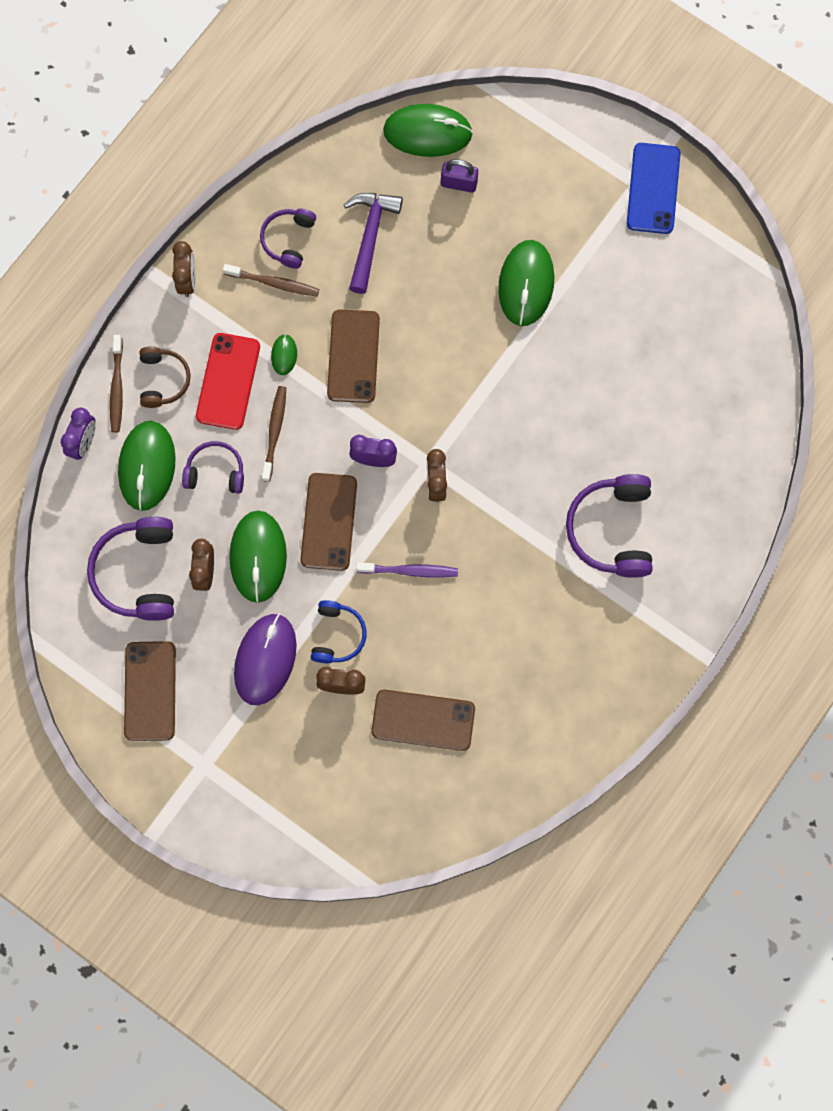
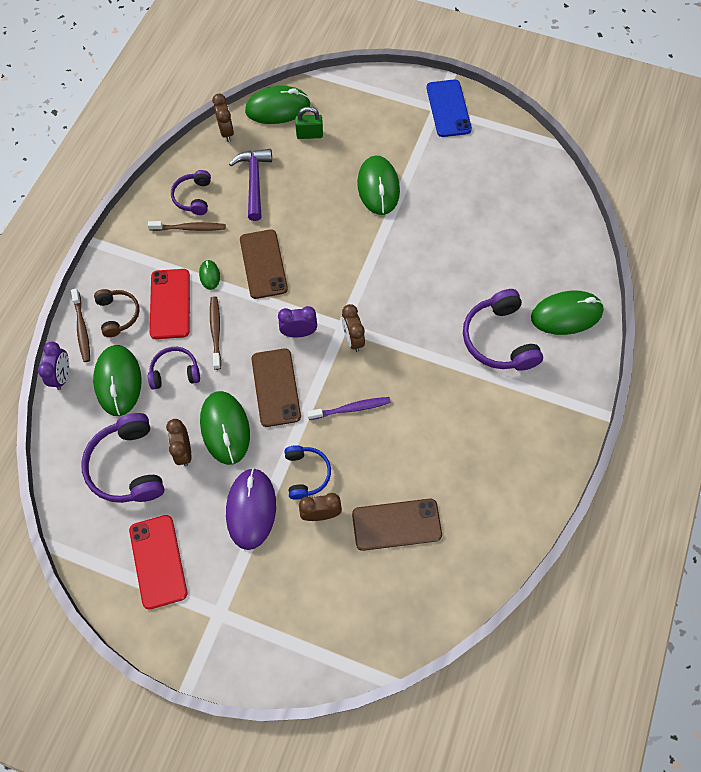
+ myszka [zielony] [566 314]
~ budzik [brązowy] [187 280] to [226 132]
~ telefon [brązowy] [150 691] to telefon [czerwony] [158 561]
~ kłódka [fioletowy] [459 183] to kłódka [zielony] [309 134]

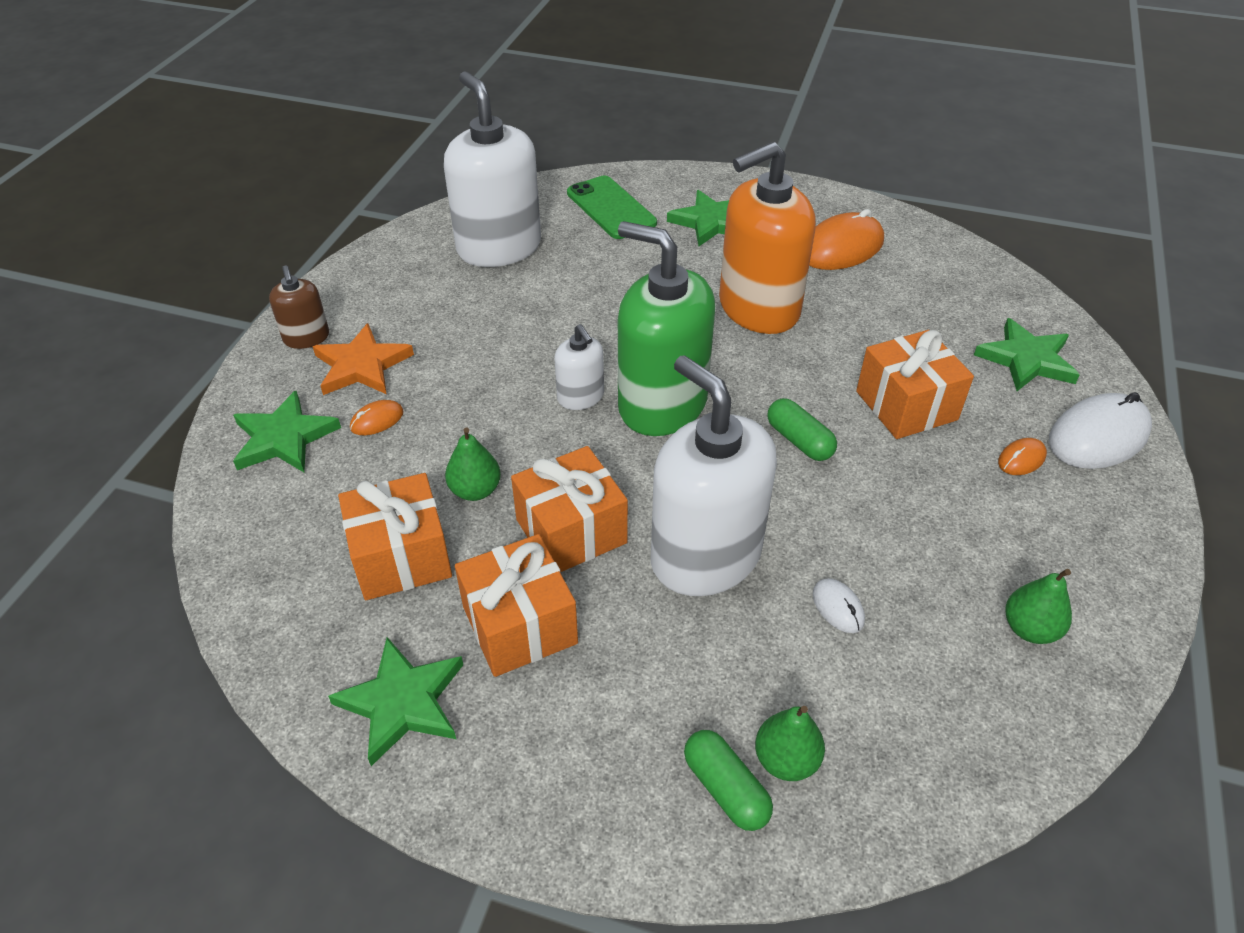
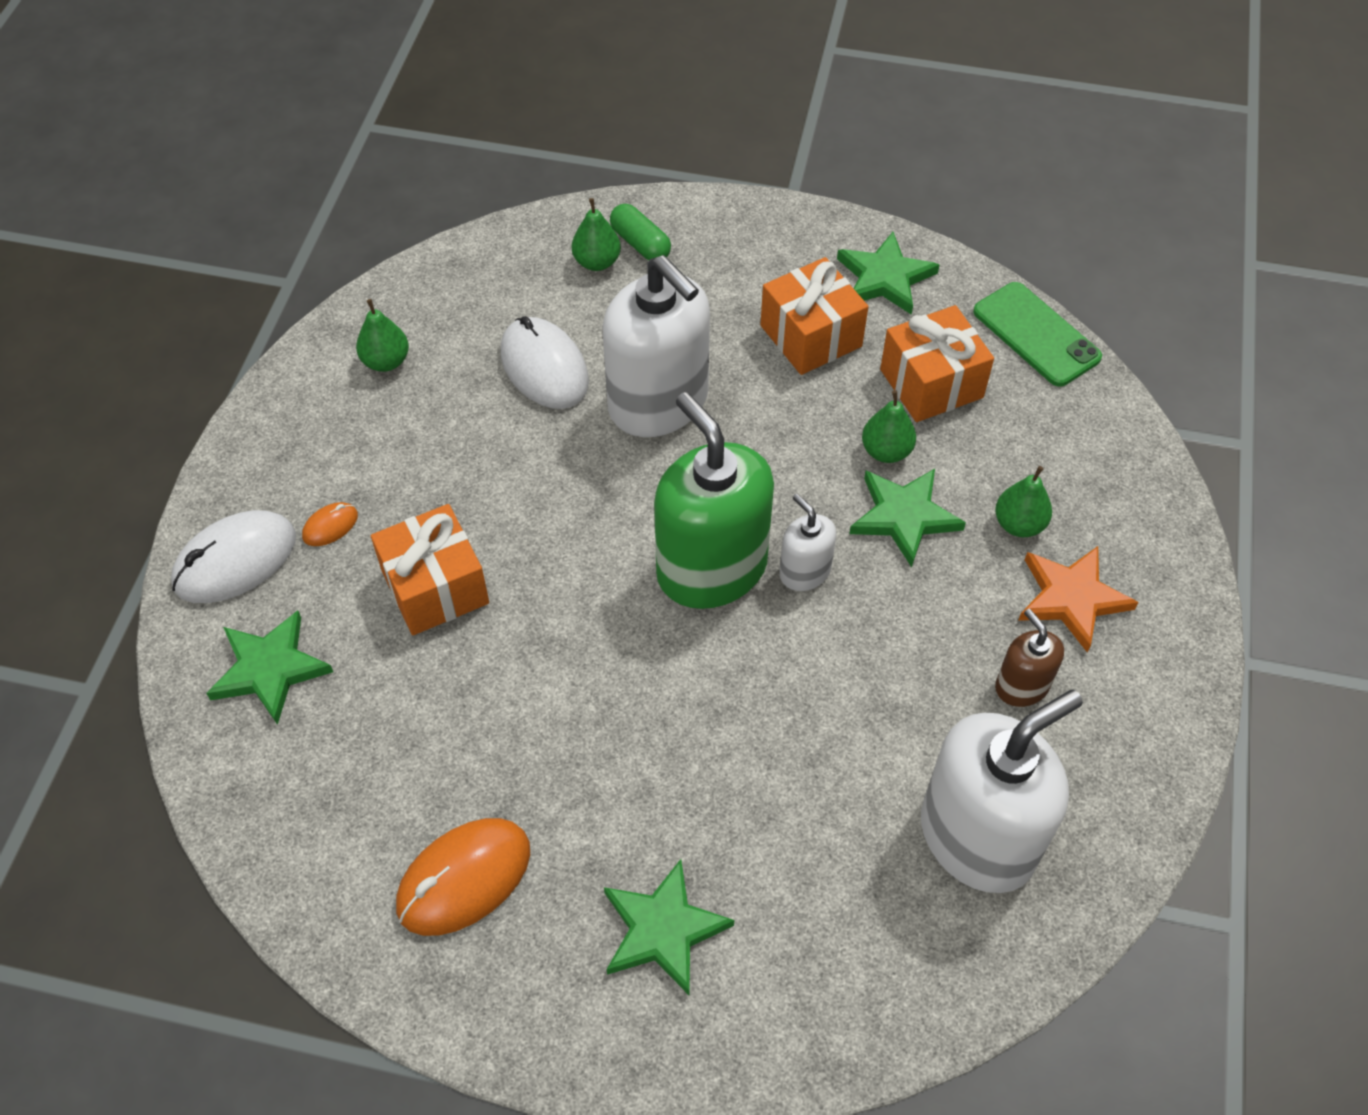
- prezent [pomarańczowy] [571 531]
- dozownik mydła [pomarańczowy] [758 308]
- kapsułka [zielony] [799 440]
~ gwiazda [zielony] [284 438] to [904 516]
~ dozownik mydła [brązowy] [306 338] to [1021 686]
~ telefon [zielony] [611 208] to [1036 334]
~ myszka [pomarańczowy] [377 420] to gruszka [zielony] [1019 524]
~ dozownik mydła [biały] [499 247] = [977 837] 90 degrees counterclockwise
~ dozownik mydła [zielony] [662 404] = [711 568] 150 degrees counterclockwise
~ myszka [biały] [838 607] = [544 367] x2.11

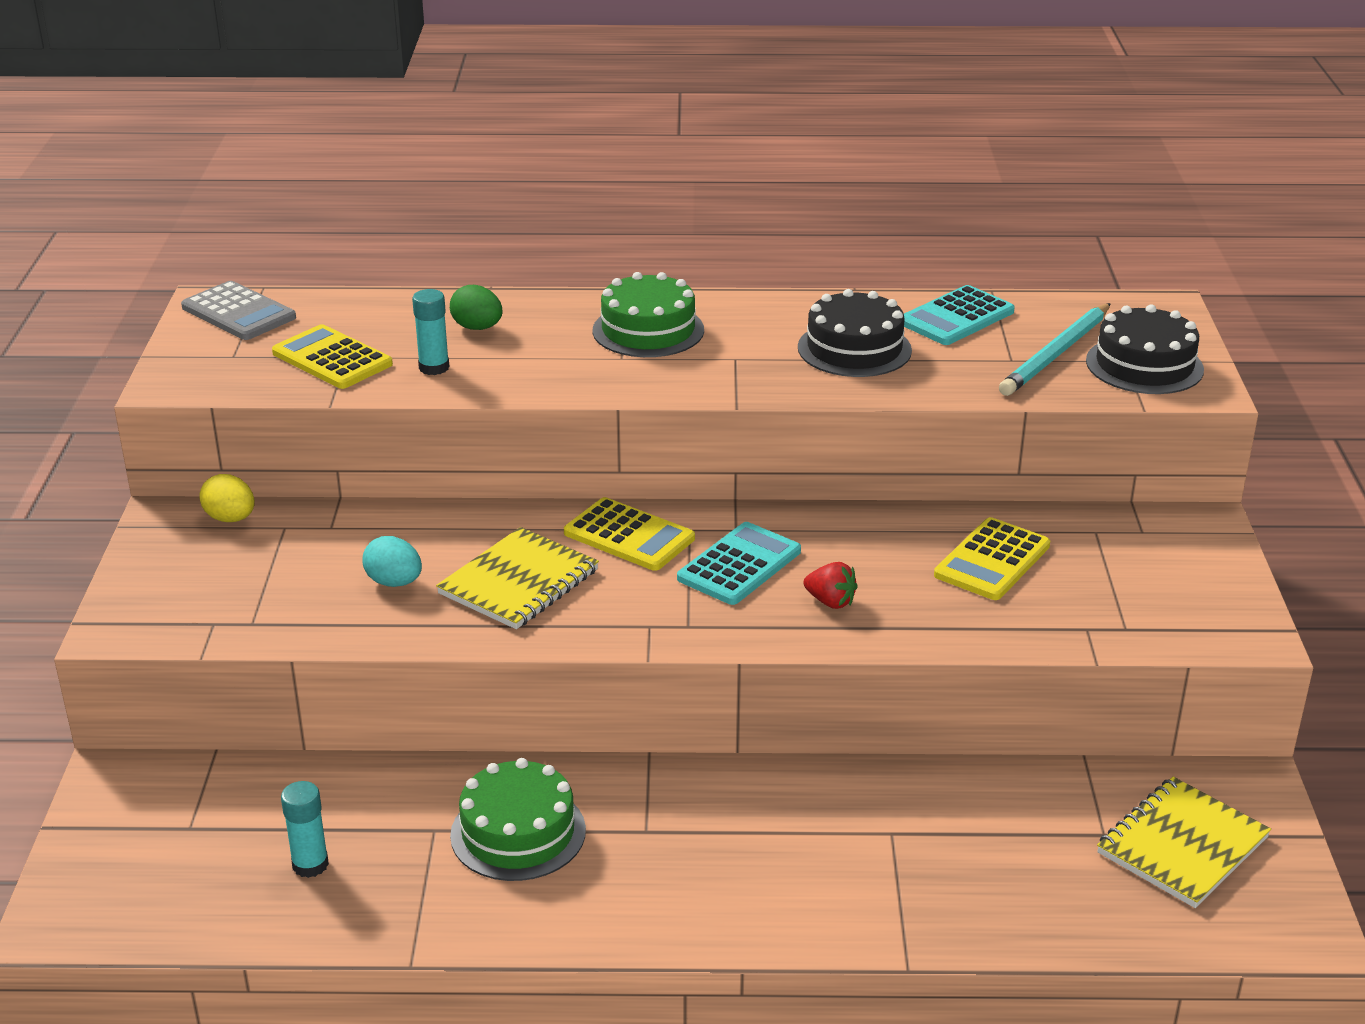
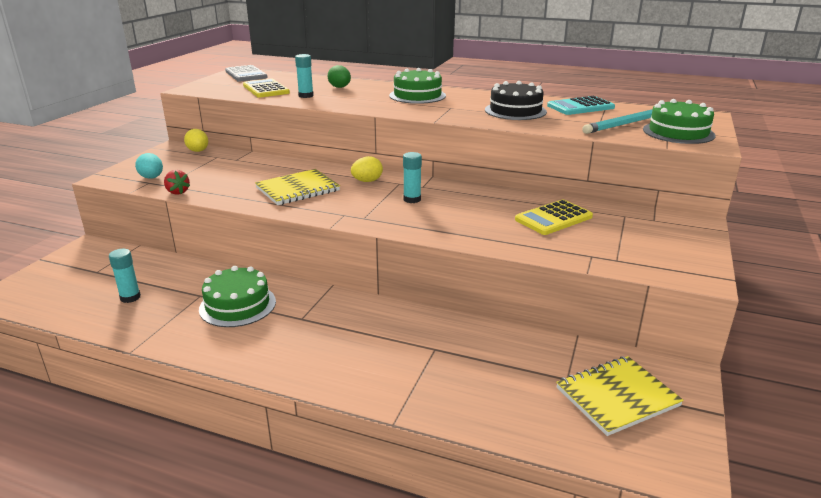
~ jajko [turkusowy] [394 582] to [152 178]
~ truskawka [czerwony] [830 602] to [177 192]
~ kalkulator [żółty] [629 536] to jajko [żółty] [367 181]
~ kalkulator [turkusowy] [739 565] to klej w sztyfcie [turkusowy] [412 199]
~ tort [czarny] [1144 365] to tort [zielony] [678 132]

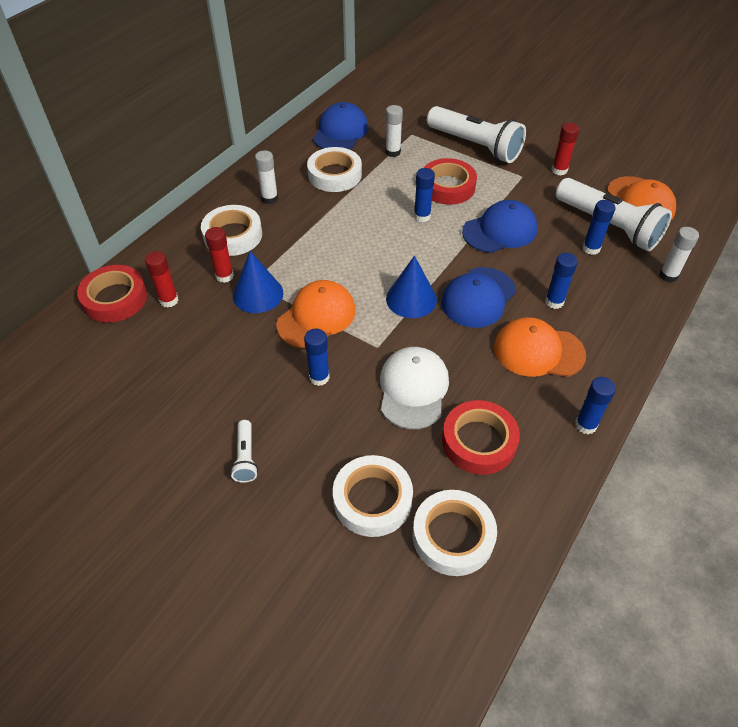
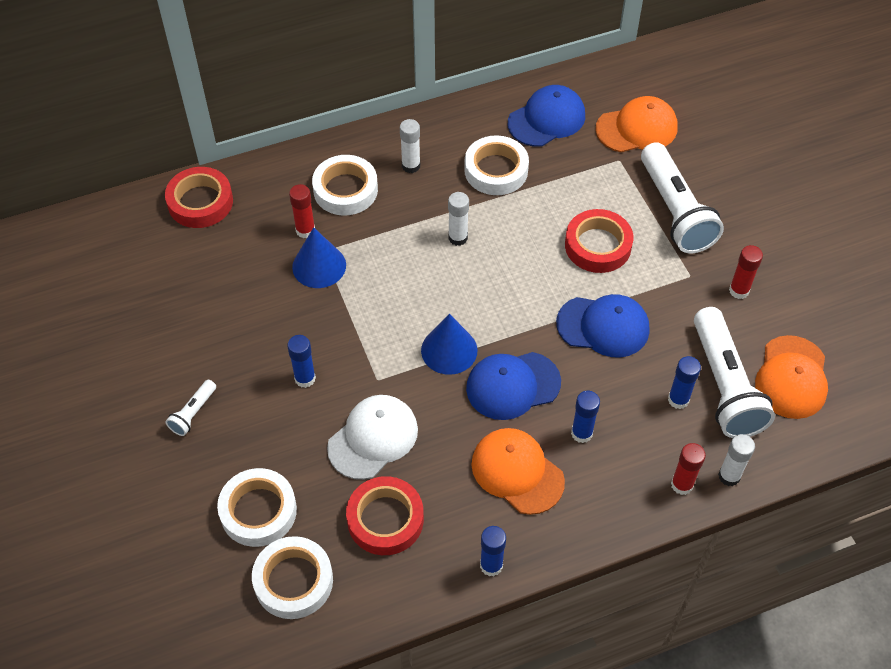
- klej w sztyfcie [niebieski] [422 216]
~ klej w sztyfcie [czerwony] [169 300] to [682 485]
~ czapka [pomarańczowy] [316 317] to [637 128]
~ klej w sztyfcie [biały] [393 152] to [458 238]

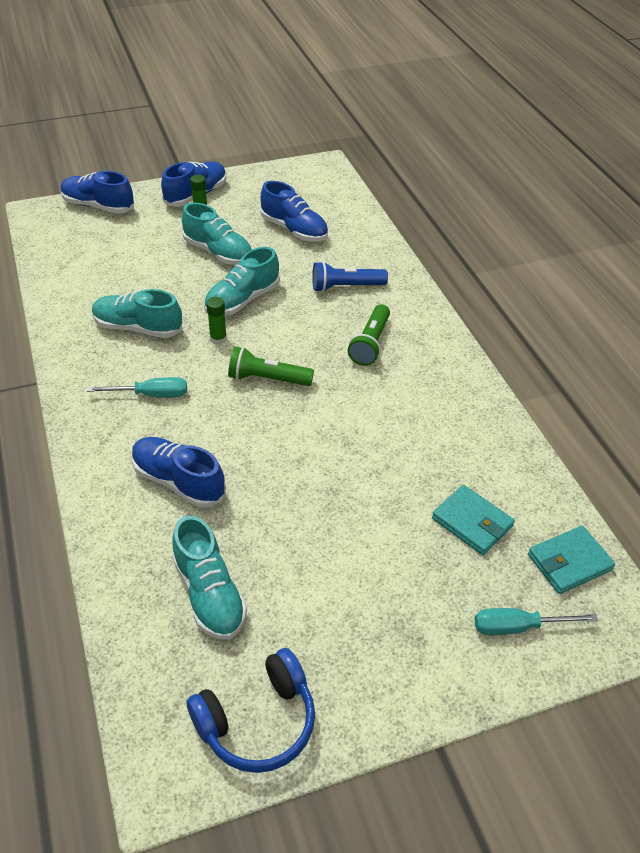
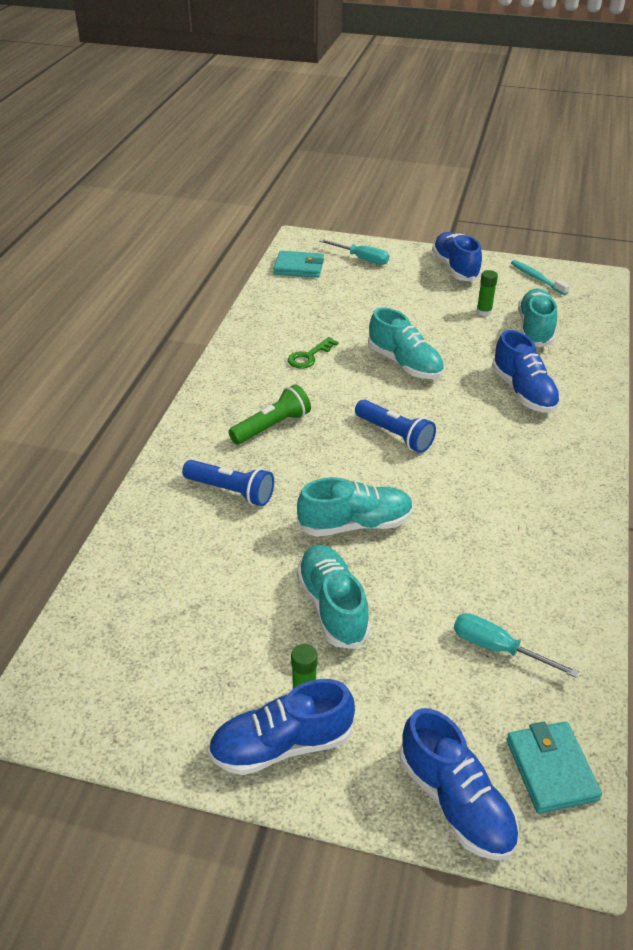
+ klucz [zielony] [309 356]
~ śrubokręt [turkusowy] [151 395] to [498 648]
~ but [turkusowy] [138 328] to [405 364]
~ klej w sztyfcie [zielony] [218 339] to [484 312]
~ but [niebieski] [294 230] to [455 268]
~ portfel [turkusowy] [472 522] to [551 769]
~ słuchawki [niebieski] [257 722] to szczoteczka do zębów [turkusowy] [537 278]
~ latarka [zielony] [267 379] to latarka [niebieski] [395 435]

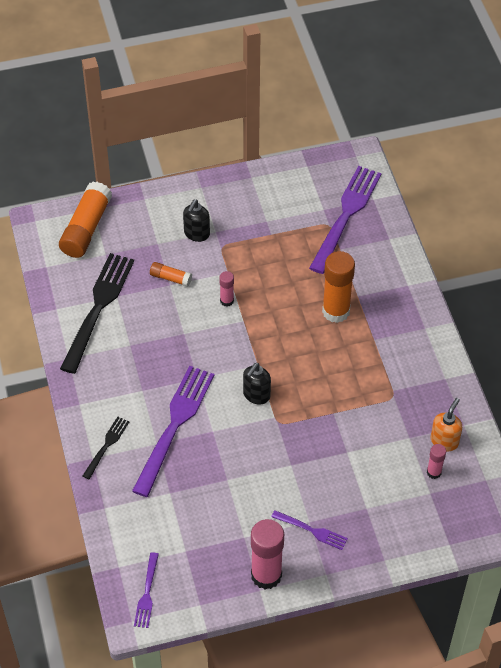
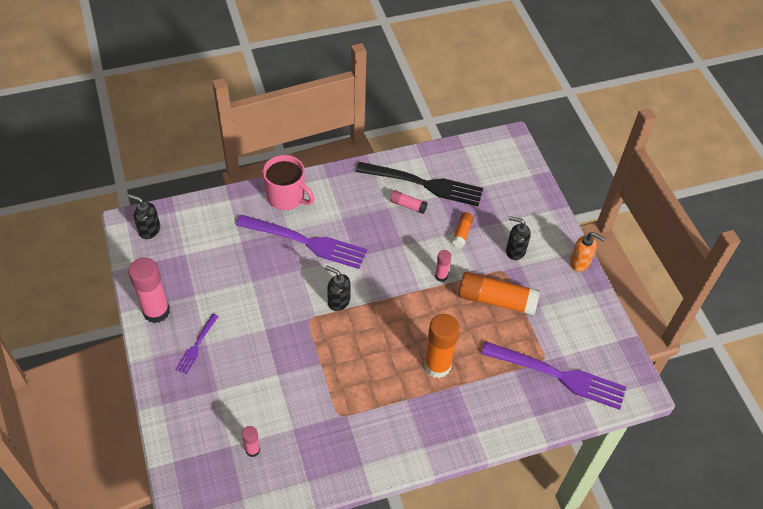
+ klej w sztyfcie [różowy] [408 205]
~ klej w sztyfcie [pomarańczowy] [86 228] to [496 300]
~ dozownik mydła [pomarańczowy] [444 441] to [580 262]
~ widelec [czarny] [106 446] to kubek [różowy] [287 197]
~ widelec [fioletowy] [147 593] to dozownik mydła [czarny] [149 230]

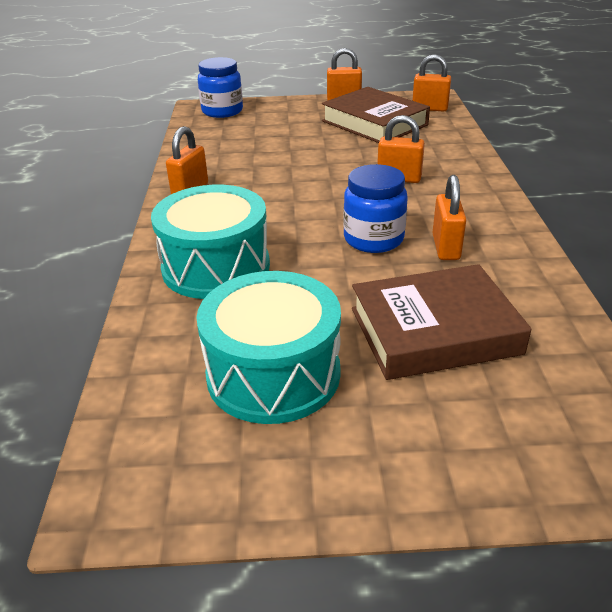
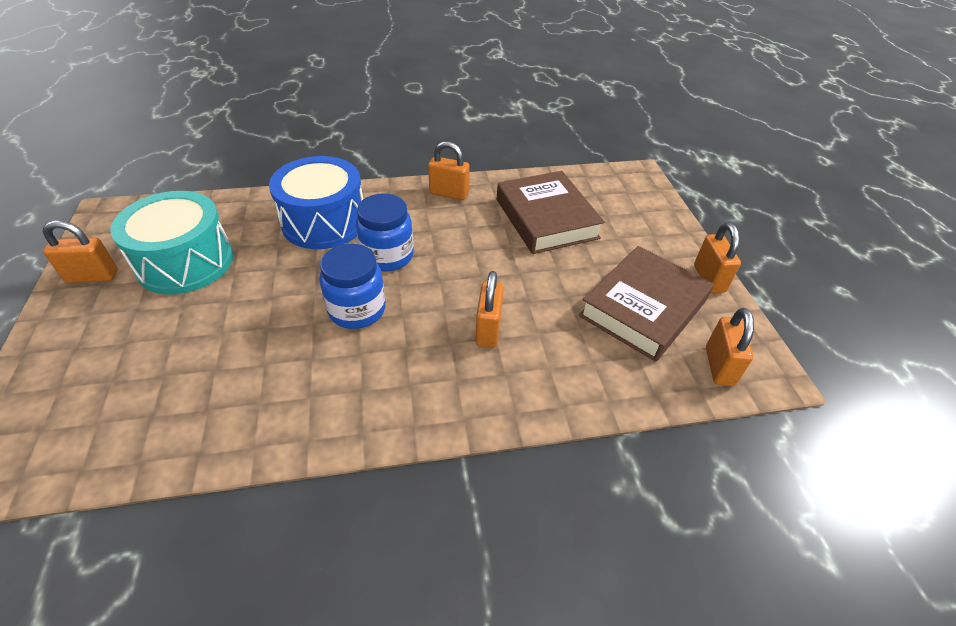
~ słoik [niebieski] [222 111] to [387 256]
~ książka [brązowy] [434 330] to [546 218]
~ kłódka [pomarańczowy] [446 247] to [92 276]
~ bęben [turkusowy] [216 267] to bęben [niebieski] [324 222]

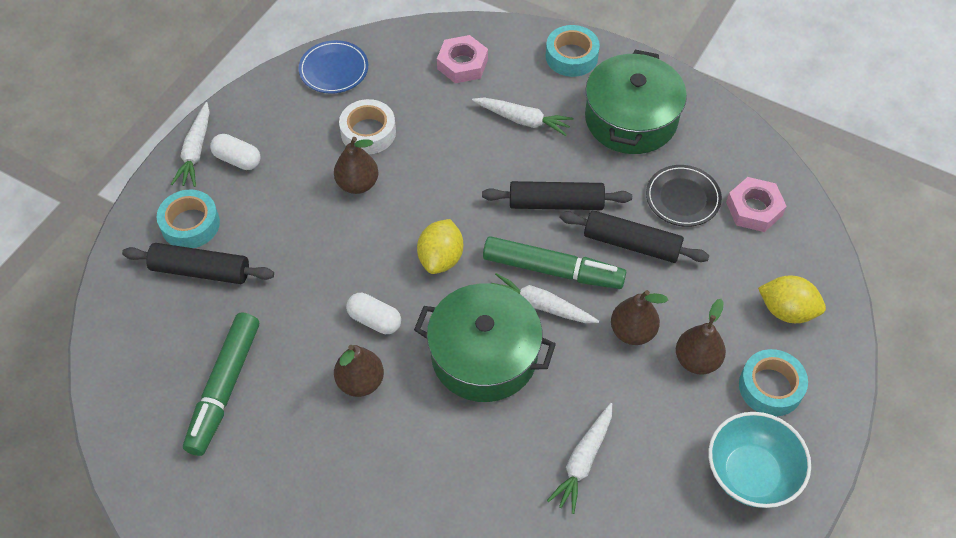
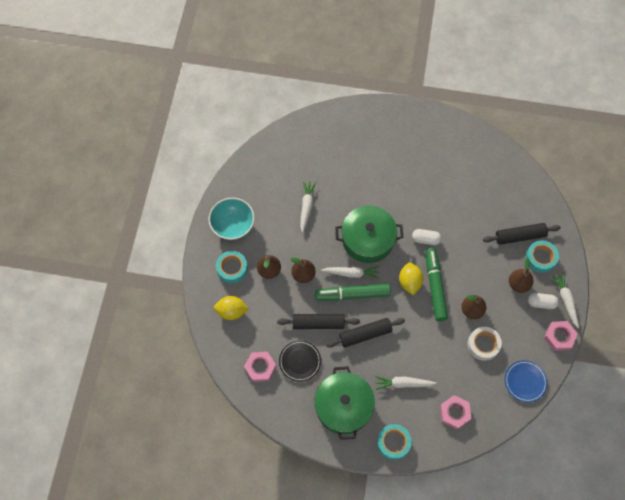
+ nakrętka [różowy] [559 337]
~ flamaster [zielony] [224 388] to [435 286]
~ gruszka [brązowy] [360 382] to [518 284]

